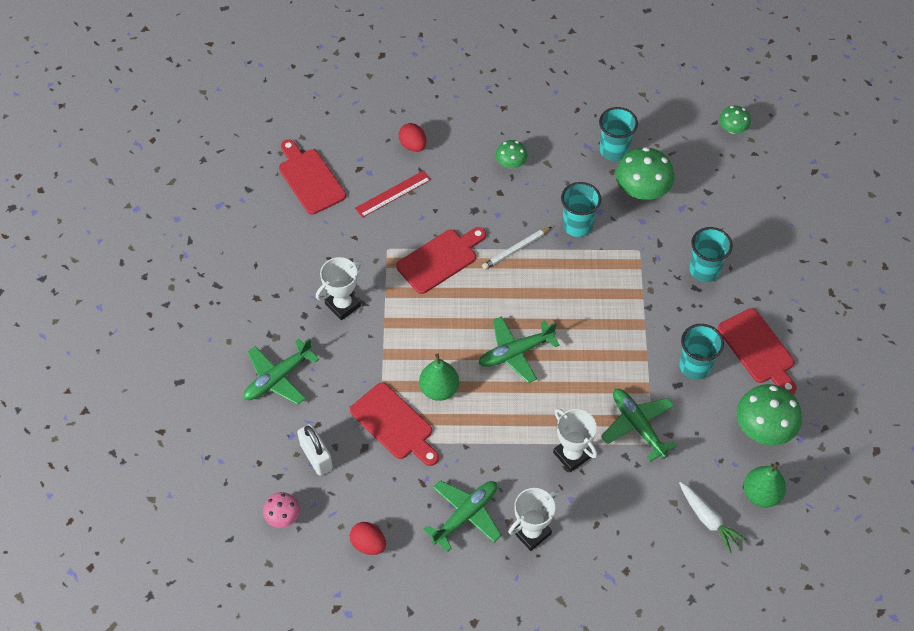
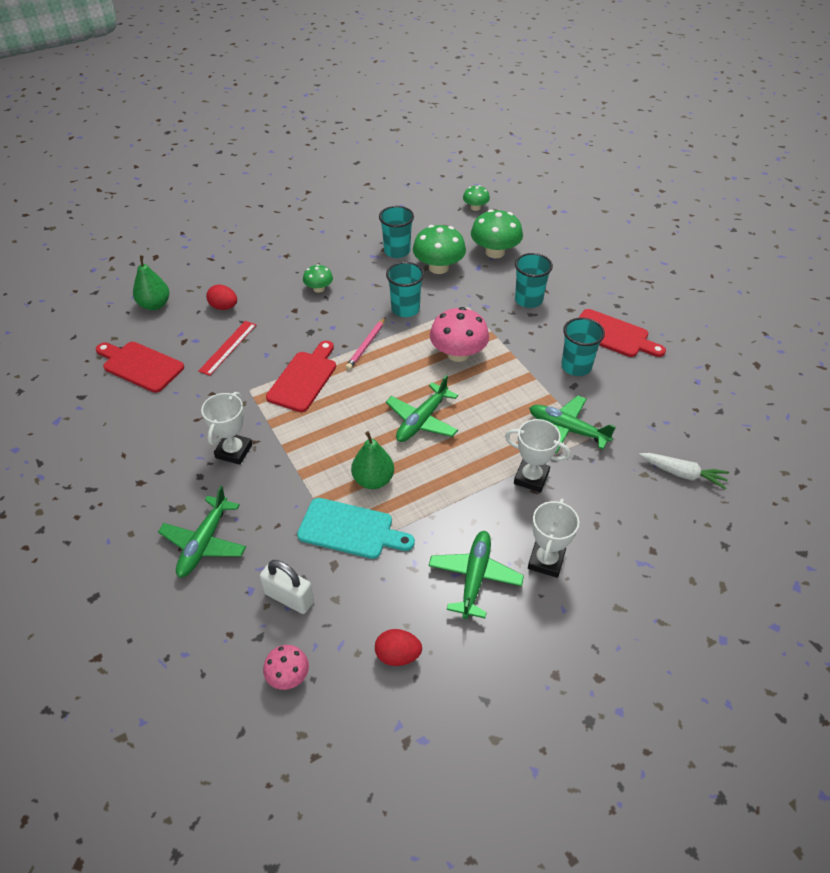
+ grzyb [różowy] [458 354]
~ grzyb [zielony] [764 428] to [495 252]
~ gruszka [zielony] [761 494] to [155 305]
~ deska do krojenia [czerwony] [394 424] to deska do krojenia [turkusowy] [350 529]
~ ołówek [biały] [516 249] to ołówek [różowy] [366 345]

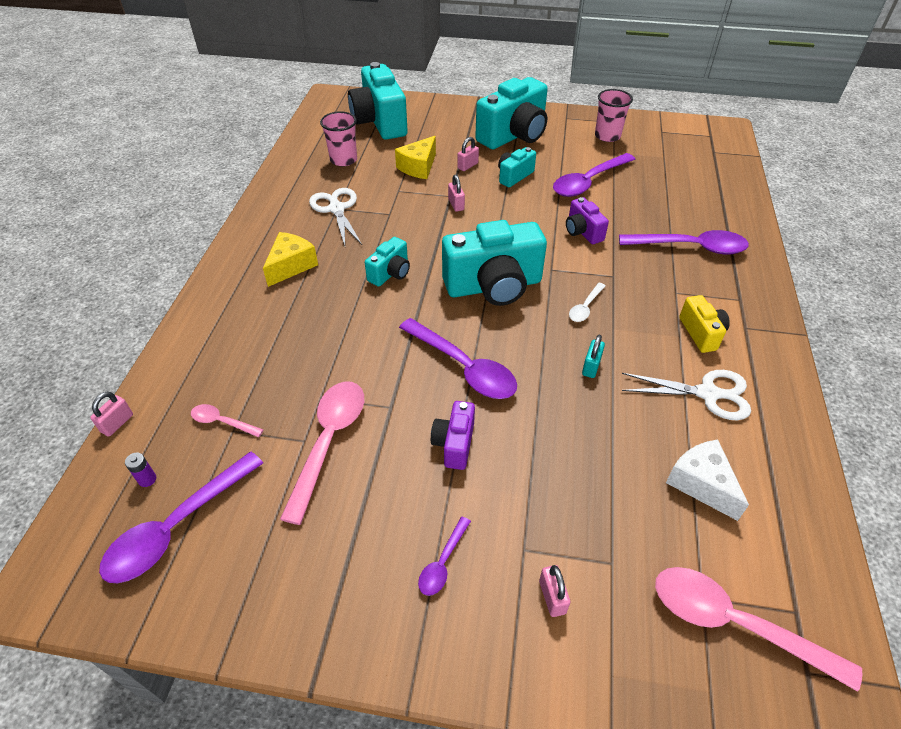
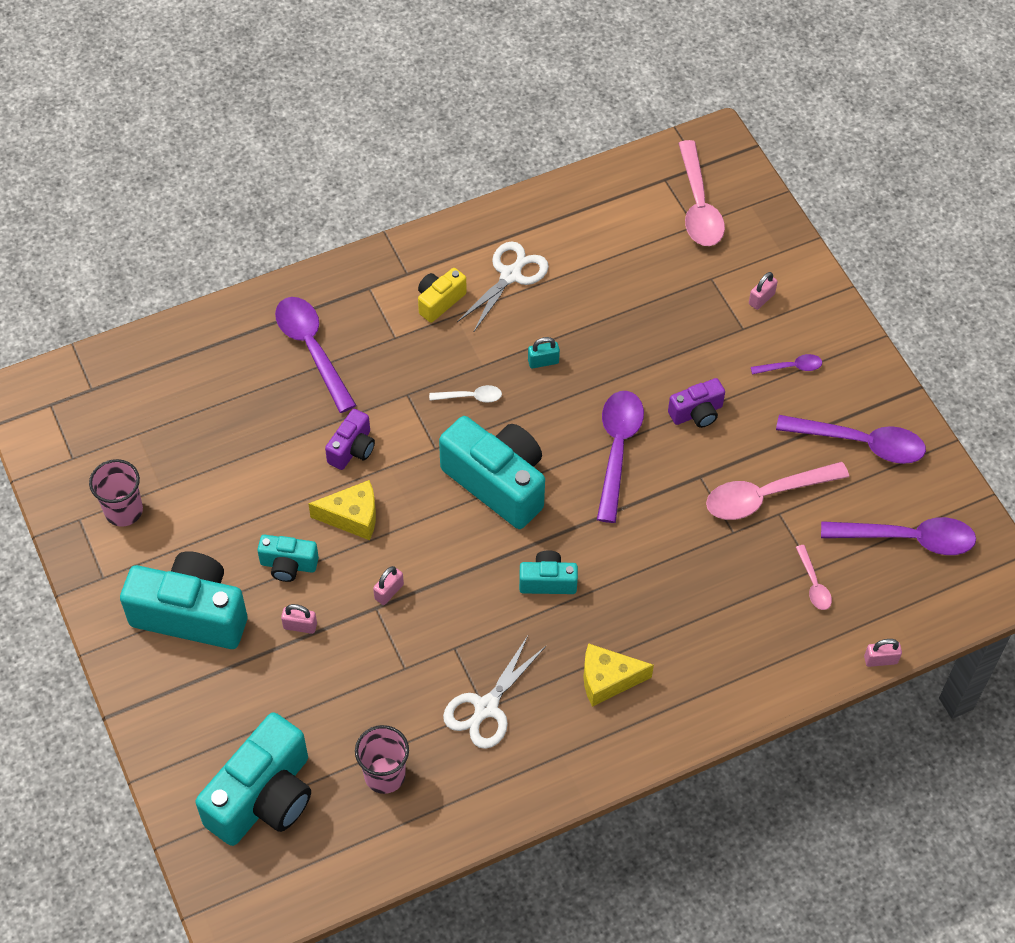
- bateria [fioletowy] [147 479]
- ser [biały] [701 484]
~ ser [żółty] [418 167] to [352 517]
~ łyżka [fioletowy] [588 182] to [860 443]
~ nożyczki [biały] [708 394] = [511 275] 60 degrees clockwise

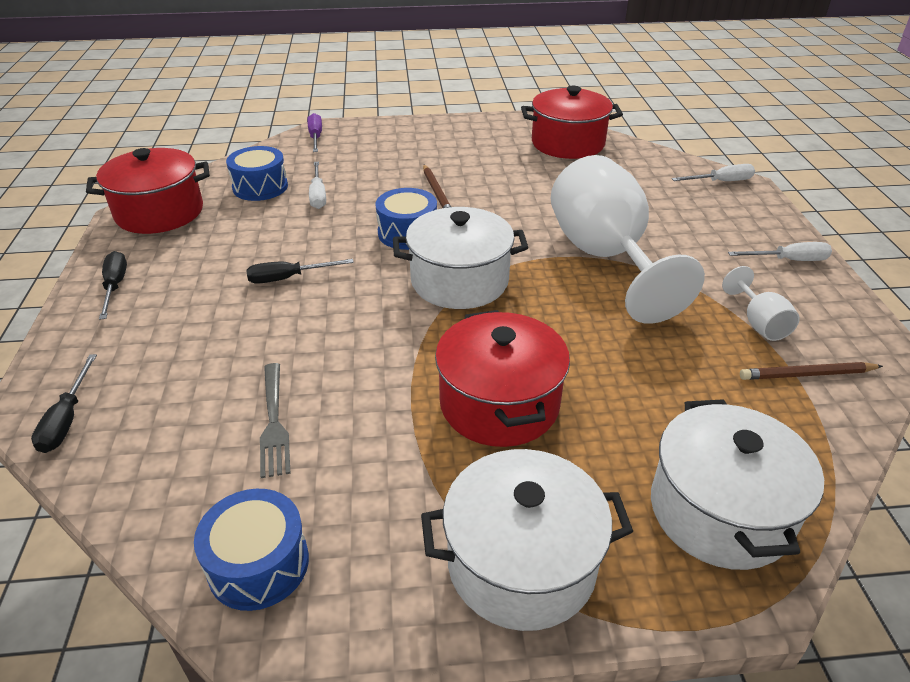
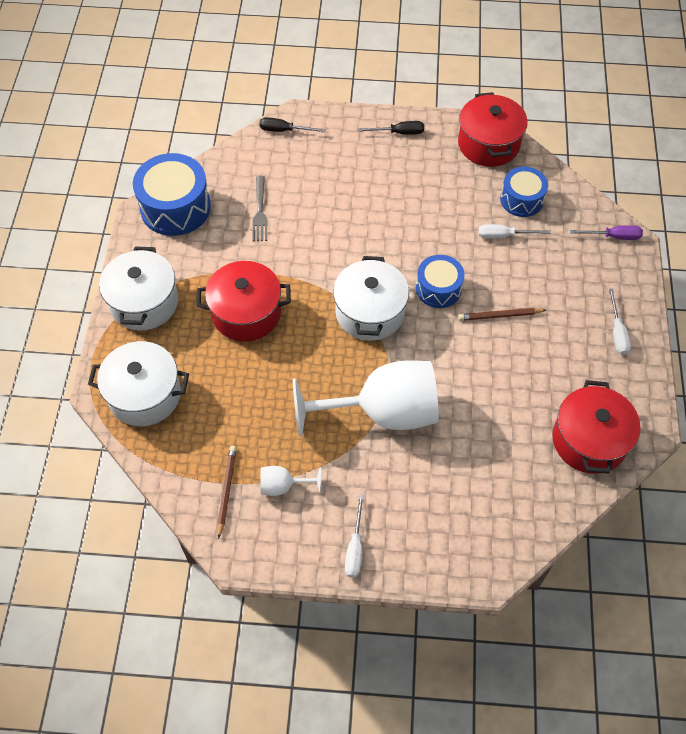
- śrubokręt [czarny] [288 278]
~ śrubokręt [biały] [721 182] to [617 332]
~ widelec [szary] [274 422] = [260 211] 90 degrees counterclockwise
~ bęben [niebieski] [258 564] = [175 207] x1.62

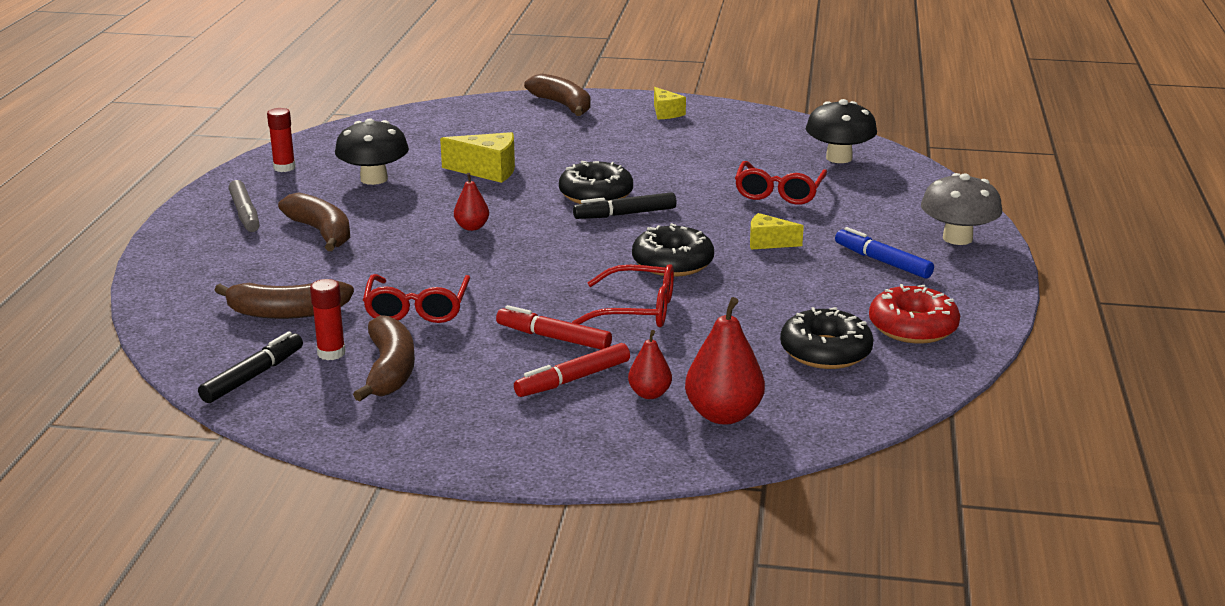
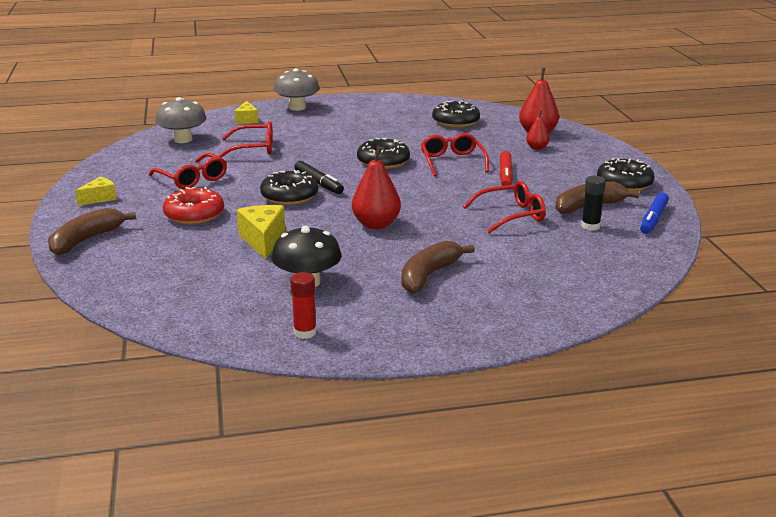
- flamaster [czarny] [253 376]
- banan [brązowy] [286 313]
- flamaster [szary] [245 214]
- flamaster [czerwony] [573 379]
+ okulary [czerwony] [192 179]
+ donut [czarny] [624 183]
~ ser [żółty] [768 242] to [247 120]
~ flamaster [niebieski] [882 261] to [653 219]
~ donut [czerwony] [913 327] to [194 215]
~ klej w sztyfcie [czerwony] [331 353] to klej w sztyfcie [czarny] [590 226]
~ grzyb [czarny] [839 158] to grzyb [szary] [183 139]
~ gruszka [czerwony] [472 227] = [376 224] x1.76

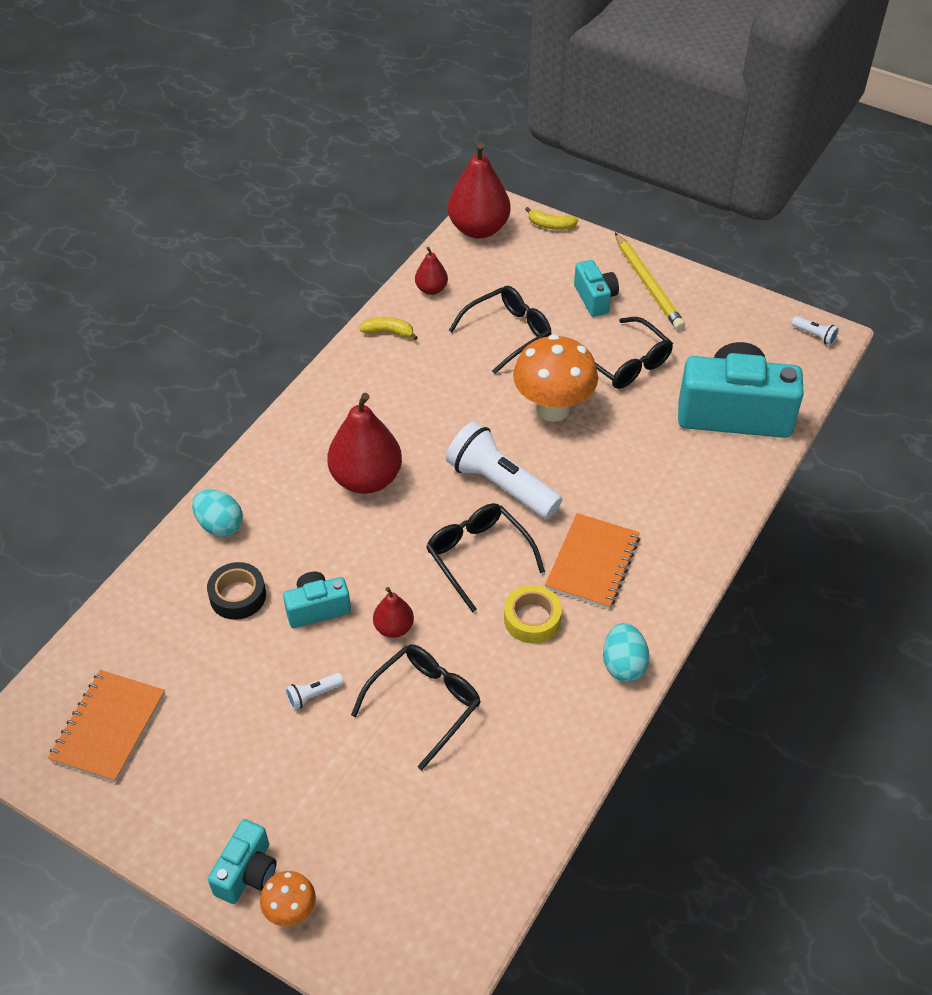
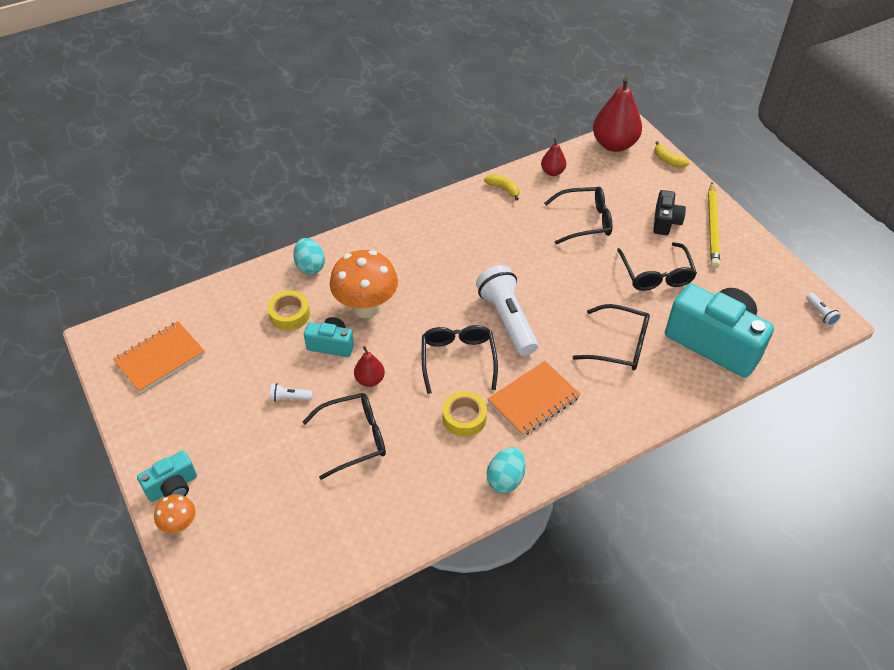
- gruszka [czerwony] [366 479]
+ okulary [czarny] [620 345]
~ grzyb [pomarańczowy] [553 409] to [366 308]
~ taśma klejąca [czarny] [238 596] to taśma klejąca [żółty] [289 314]
~ aparat fotograficzny [turkusowy] [595 298] to aparat fotograficzny [czarny] [665 222]

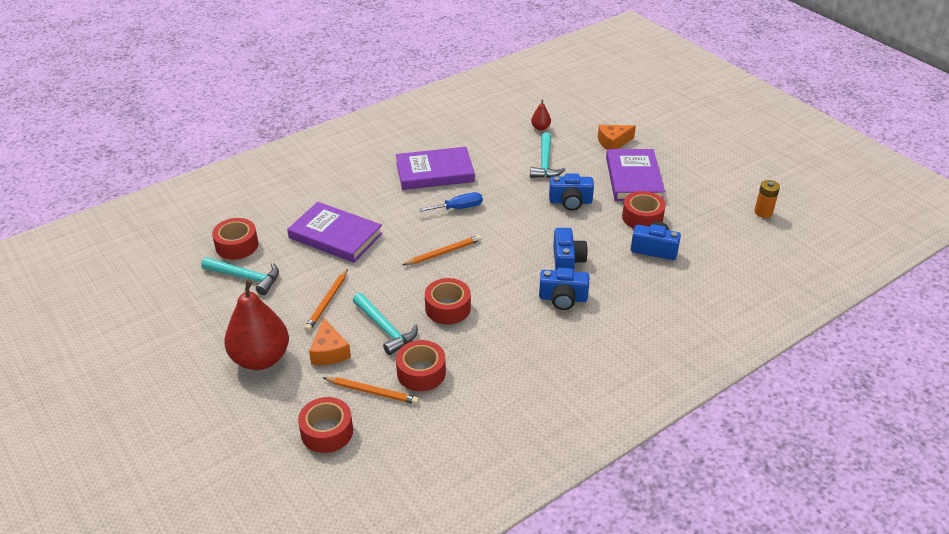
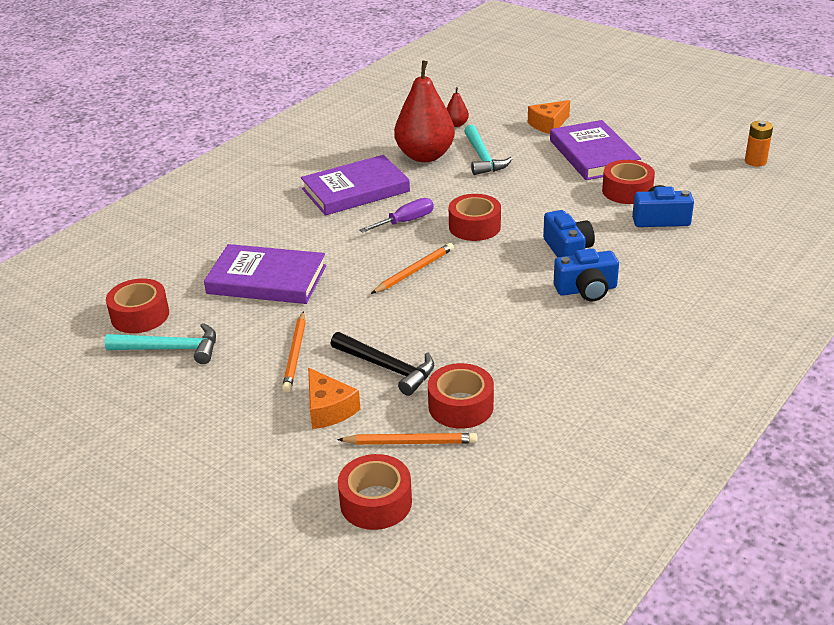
- aparat fotograficzny [niebieski] [570 202]
~ gruszka [czerwony] [261 359] to [425 156]
~ taśma klejąca [czerwony] [447 308] to [474 226]
~ młotek [turkusowy] [385 329] to młotek [czarny] [387 368]
~ śrubokręt [niebieski] [458 208] to śrubokręt [fioletowy] [406 221]

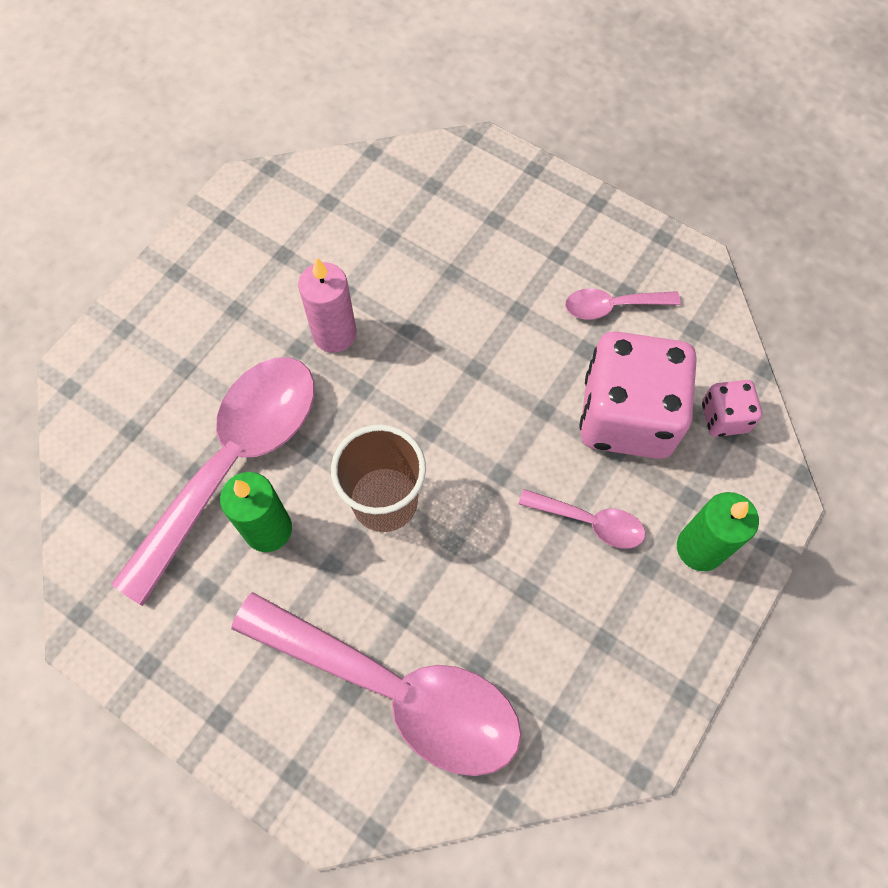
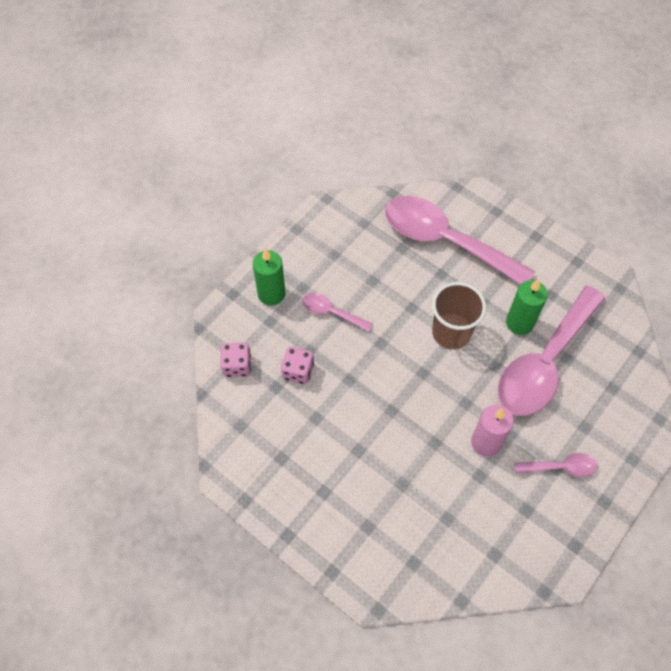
~ łyżka [różowy] [612 306] to [561 467]
~ kostka do gry [różowy] [627 416] = [298 371] x0.47

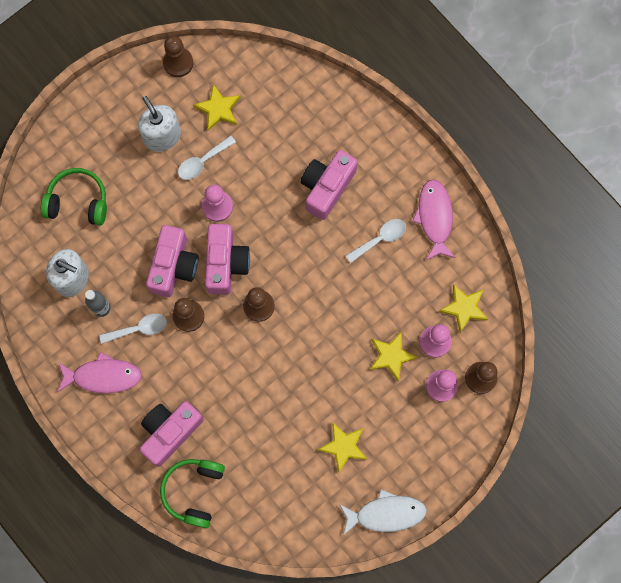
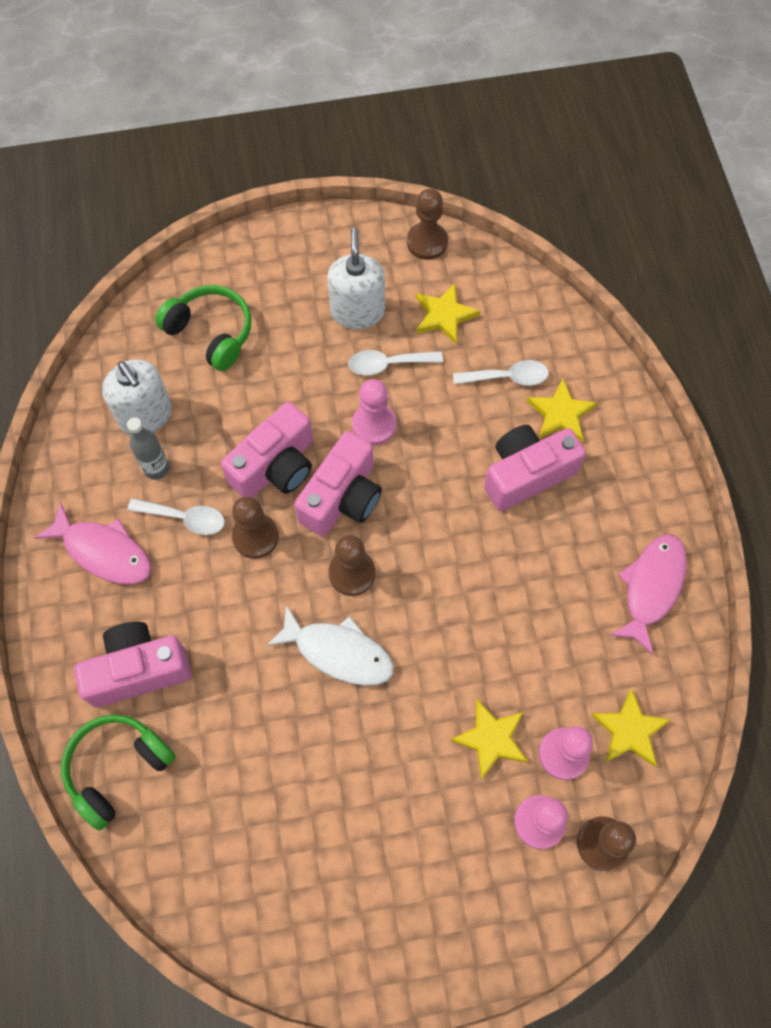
~ gwiazda [żółty] [343 446] to [560 414]
~ ryba [biały] [386 513] to [338 652]
~ łyżka [biały] [380 239] to [507 377]

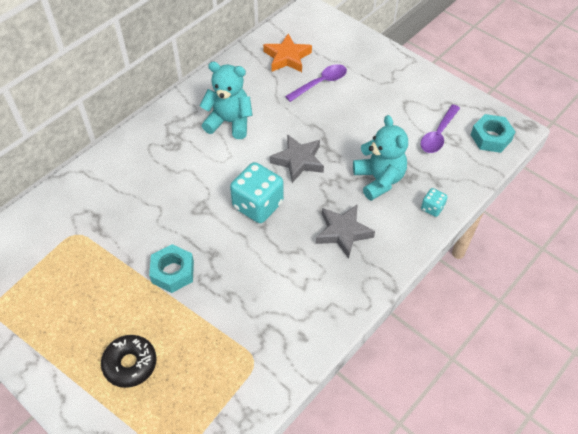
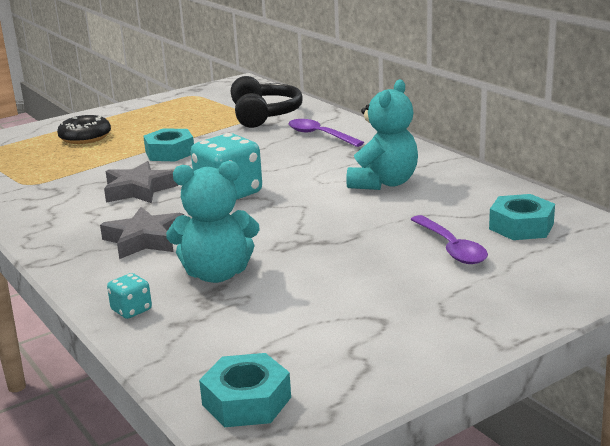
+ słuchawki [czarny] [264 115]
~ gwiazda [szary] [298 161] to [139 190]
~ łyżka [fioletowy] [438 135] to [319 135]
~ gwiazda [pomarańczowy] [287 57] to nakrętka [turkusowy] [521 226]

